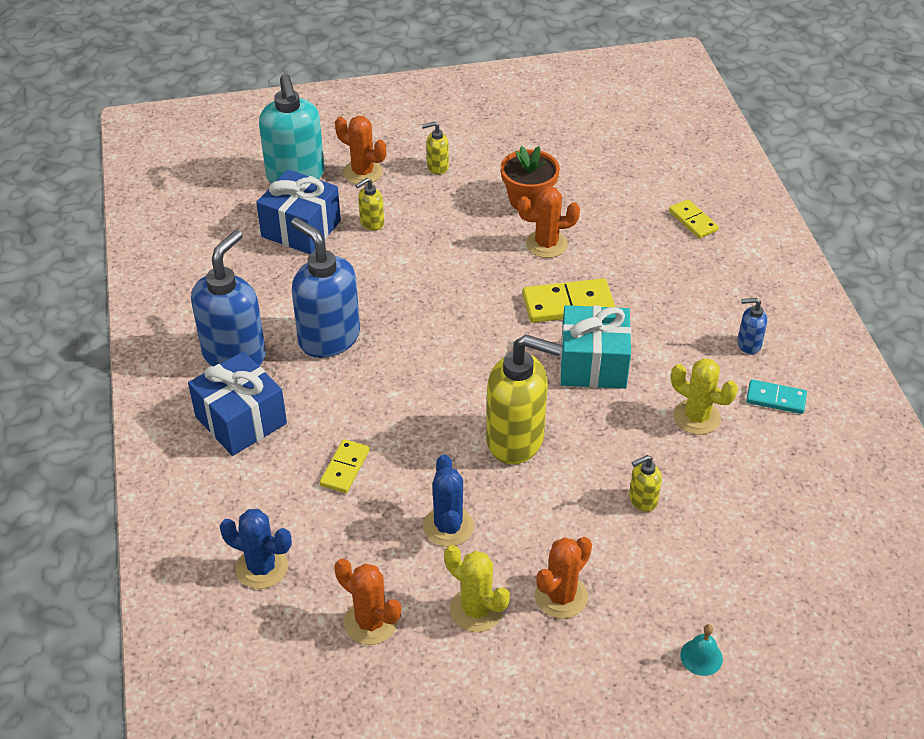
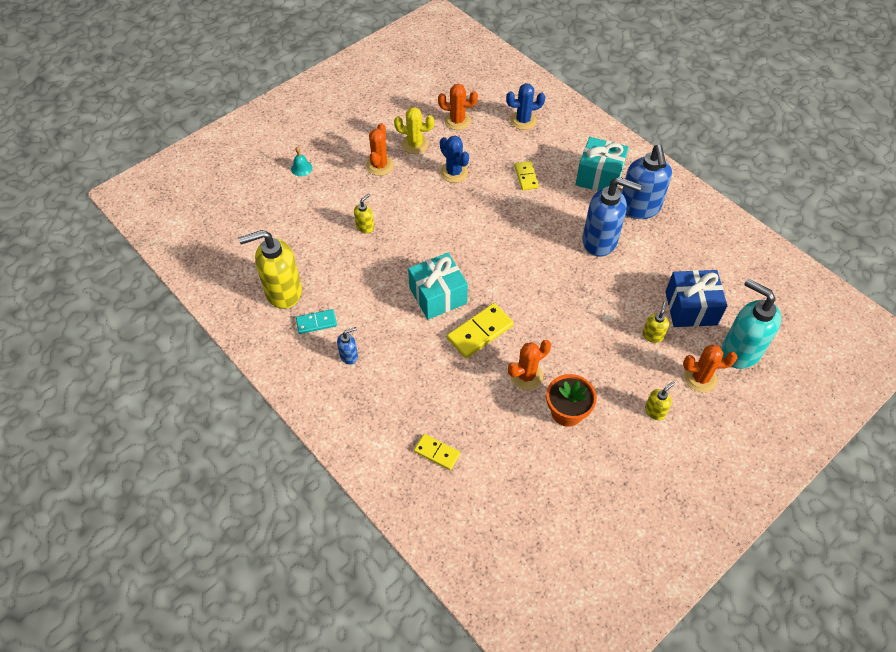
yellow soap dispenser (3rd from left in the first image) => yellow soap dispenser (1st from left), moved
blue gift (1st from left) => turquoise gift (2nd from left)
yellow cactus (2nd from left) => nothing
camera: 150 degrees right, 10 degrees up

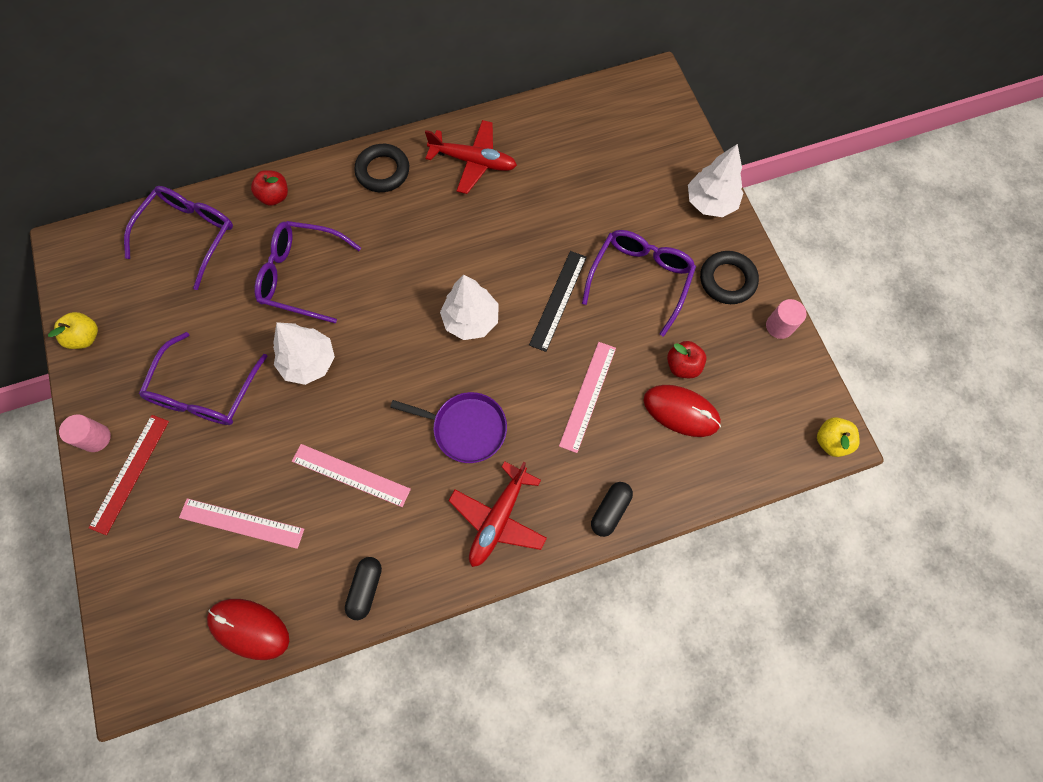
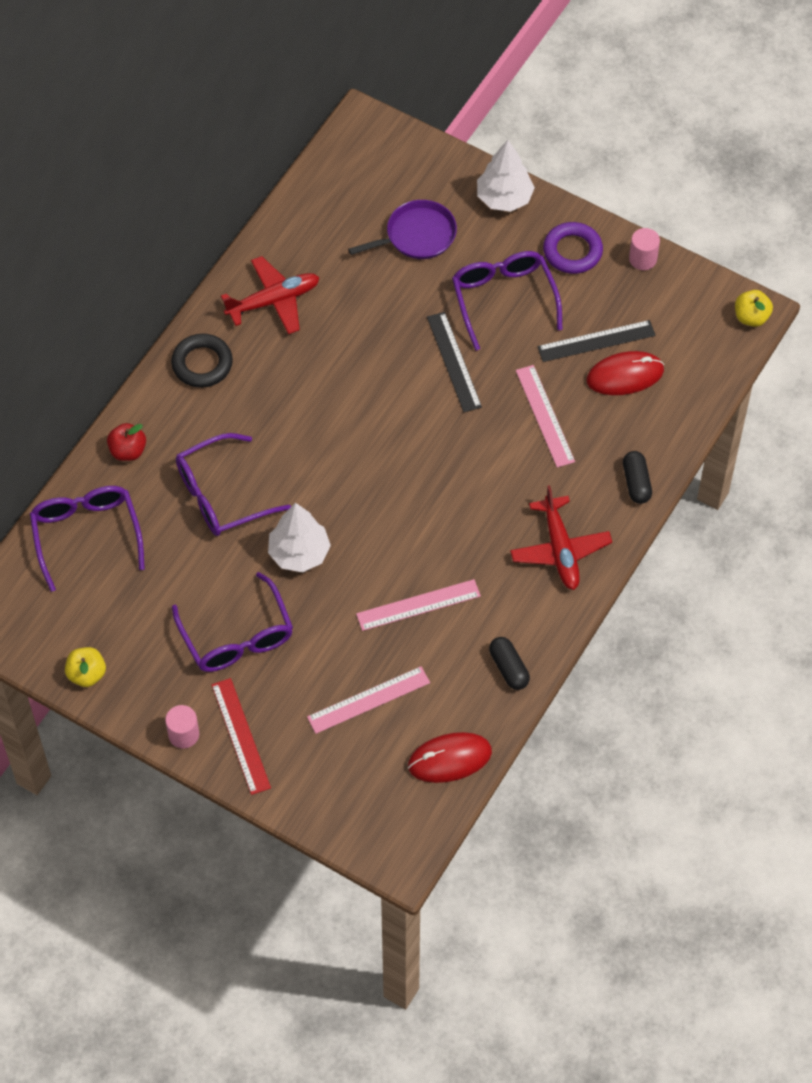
purple pan, moved
red apple (2nd from left) => black ruler (2nd from left)
black ring (2nd from left) => purple ring
white tree (2nd from left) => nothing
camera: 40 degrees left, 10 degrees down

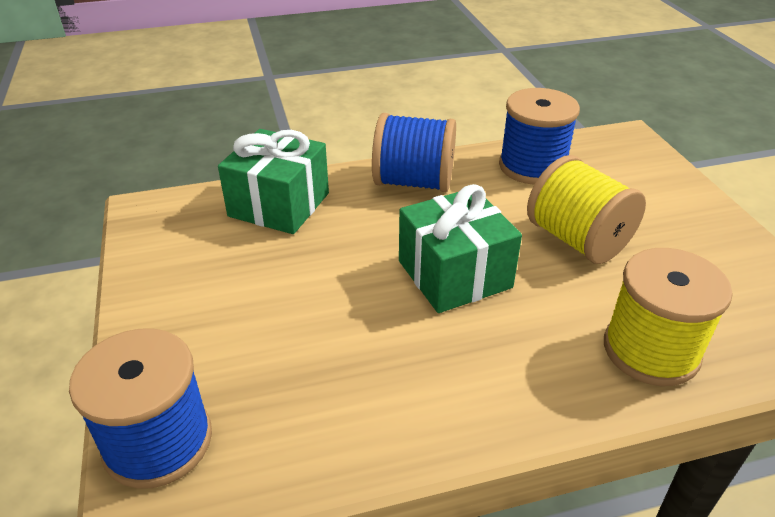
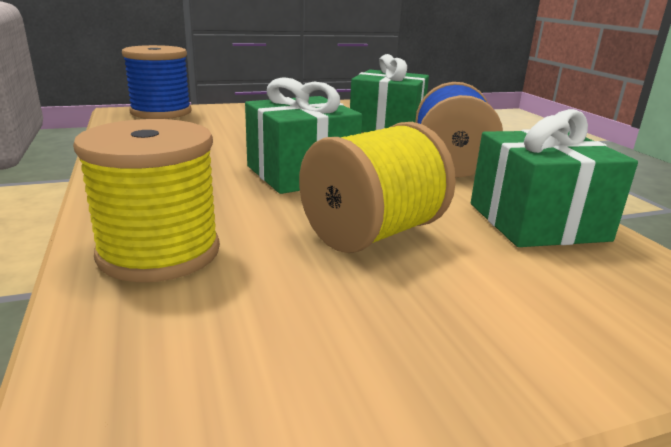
blue spool (3rd from left) => green gift (3rd from left)
camera: 85 degrees right, 15 degrees down

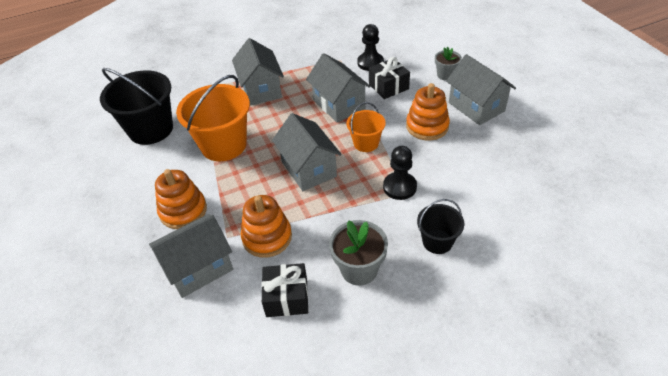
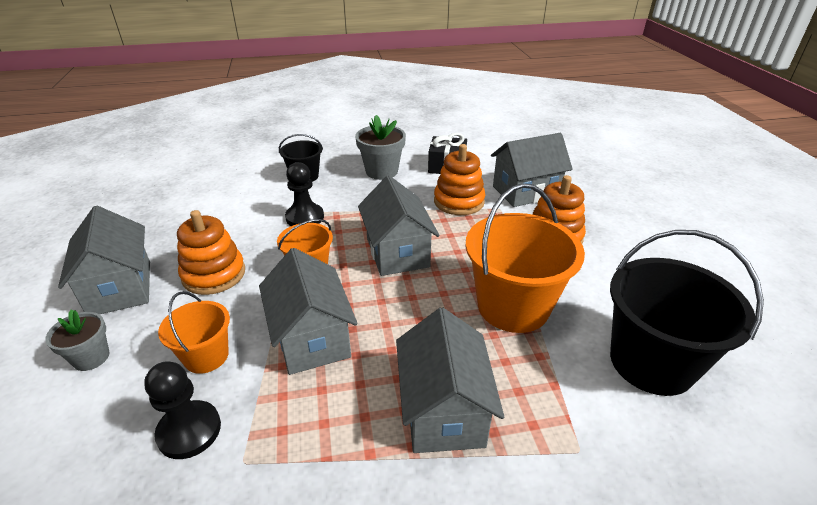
black gift (2nd from left) => orange bucket (1st from left)
camera: 170 degrees left, 10 degrees down

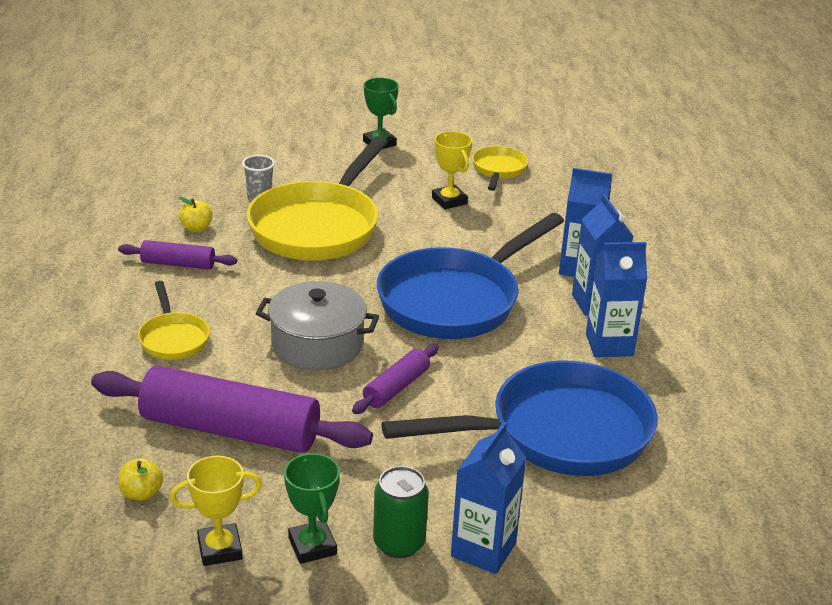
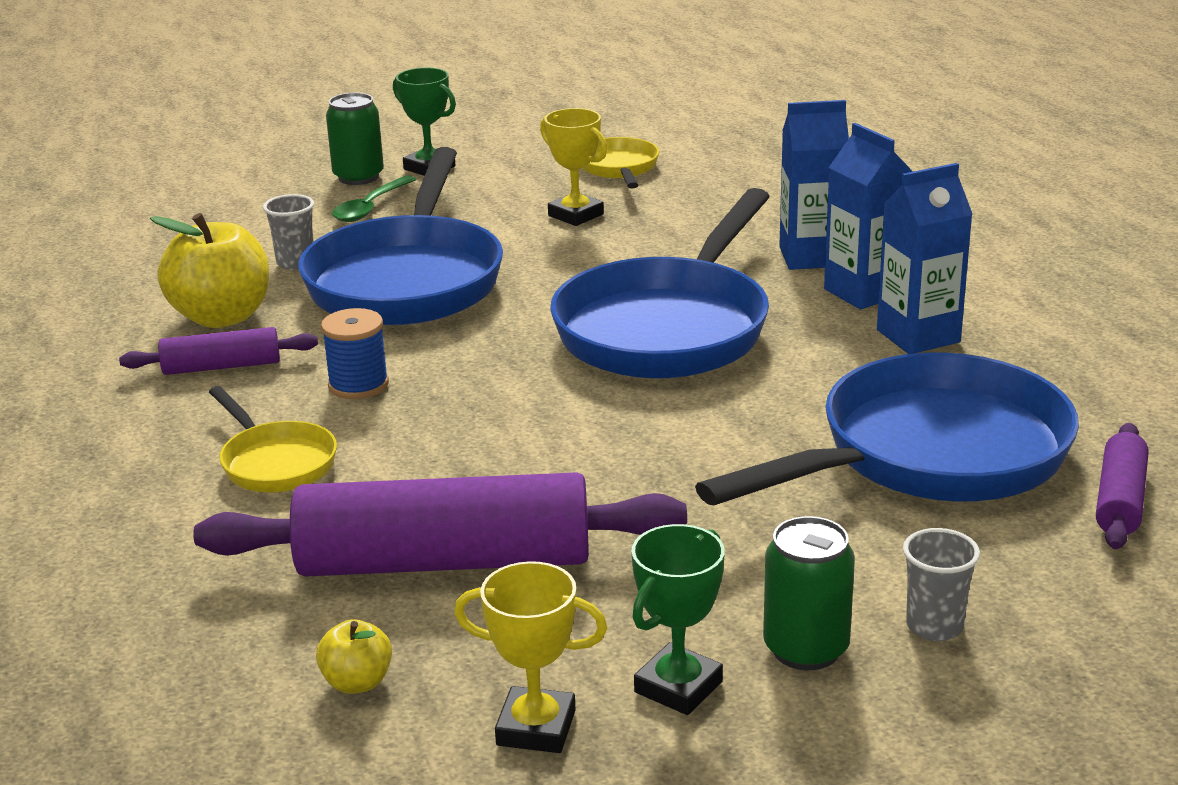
yellow apple (2nd from left in the first image) => yellow apple (1st from left), x2.08
yellow pan (2nd from left) => blue pan (1st from left)
nothing => blue spool
nothing => green can (1st from left)
nothing => green spoon
yellow trophy (1st from left), 45 degrees clockwise
green trophy (1st from left in the first image) => green trophy (2nd from left), 75 degrees clockwise
blue carton (1st from left) => grey cup (2nd from left)
purple rolling pin (3rd from left), moved
grey pot => nothing
camera: 15 degrees left, 5 degrees down

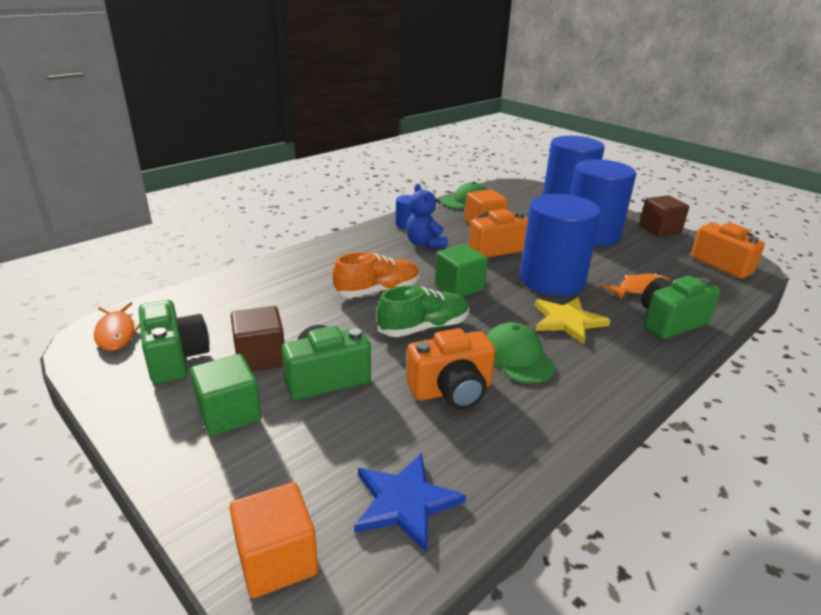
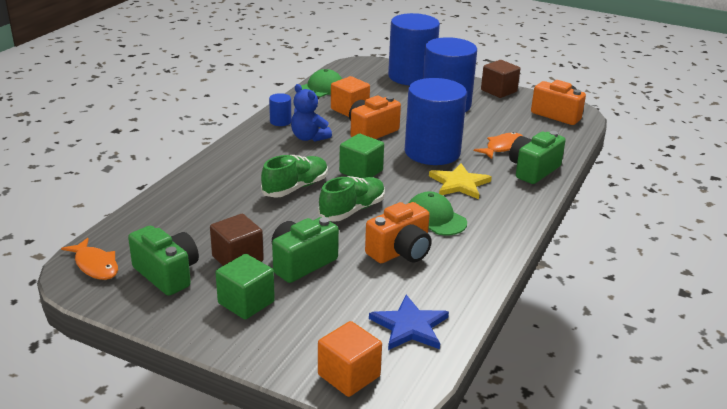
orange shoe => green shoe (1st from left)
camera: 20 degrees left, 0 degrees up

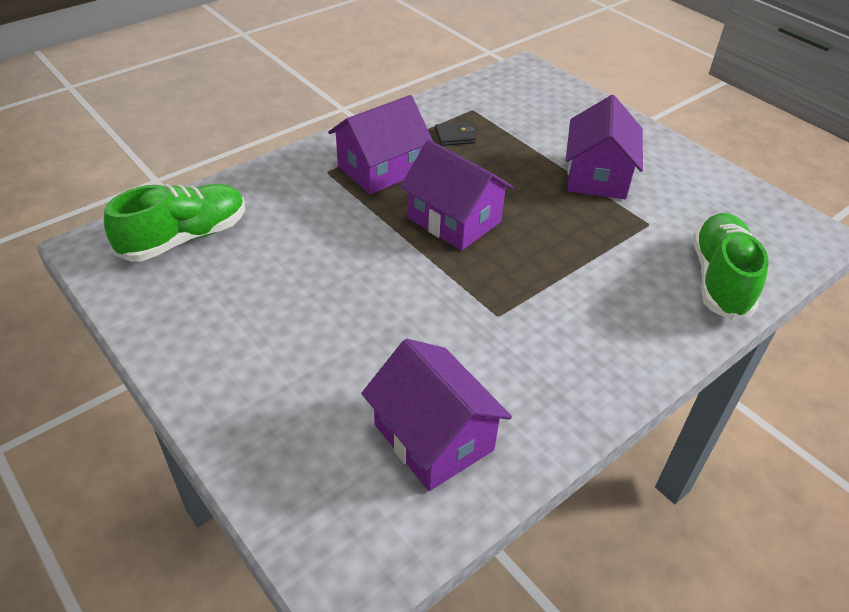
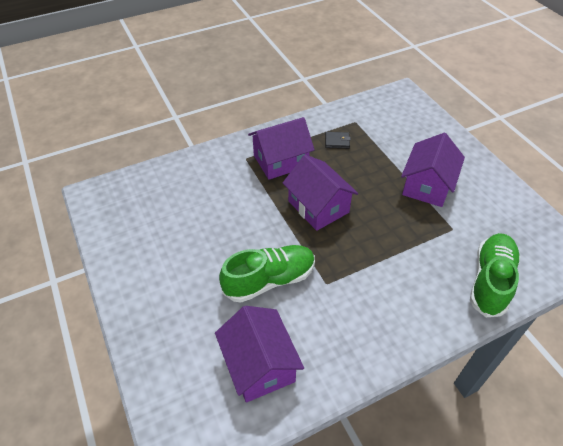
green shoe (1st from left), moved
camera: 15 degrees right, 5 degrees up

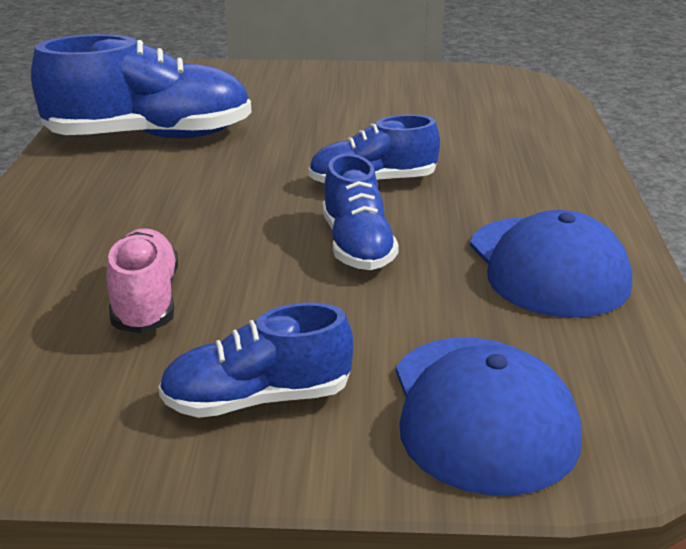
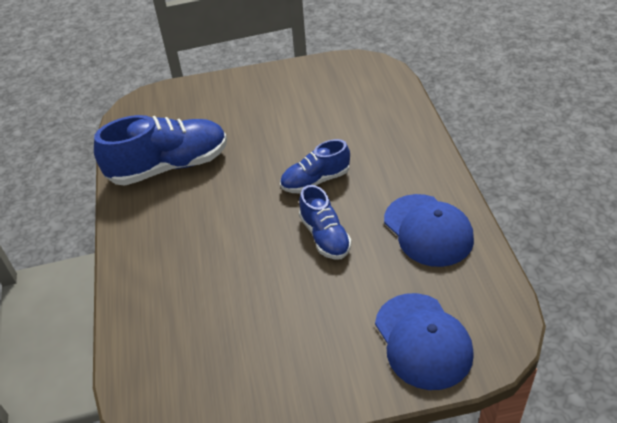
pink shoe => nothing
blue shoe (2nd from left) => nothing
camera: 10 degrees left, 15 degrees up

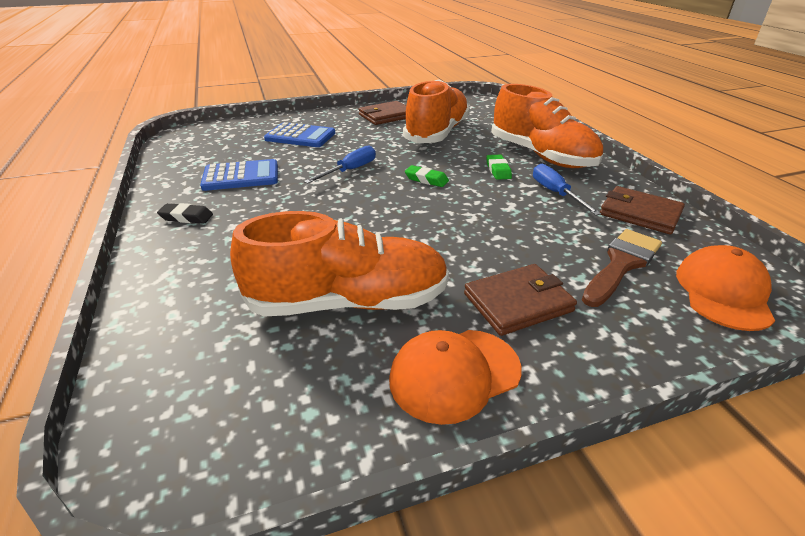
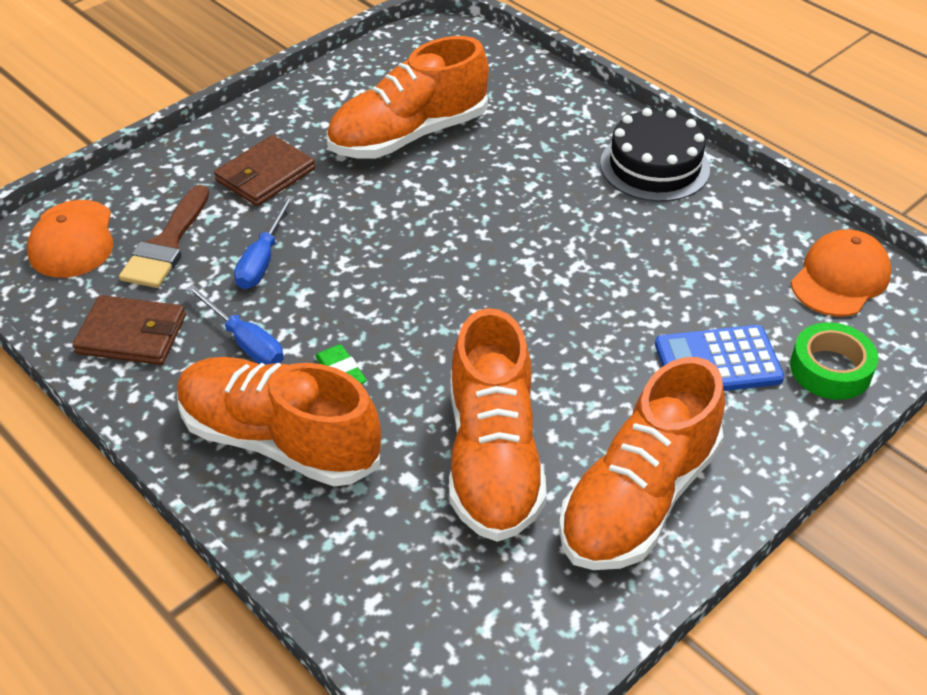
blue screwdriver (1st from left in the first image) => blue screwdriver (2nd from left), moved
brown wallet (1st from left) => orange shoe (4th from left)
black eraser => black cake
nothing => green tape
orange cap (1st from left in the first image) => orange cap (2nd from left), moved
blue calculator (1st from left) => nothing
green eraser (1st from left) => nothing
camera: 155 degrees right, 10 degrees up

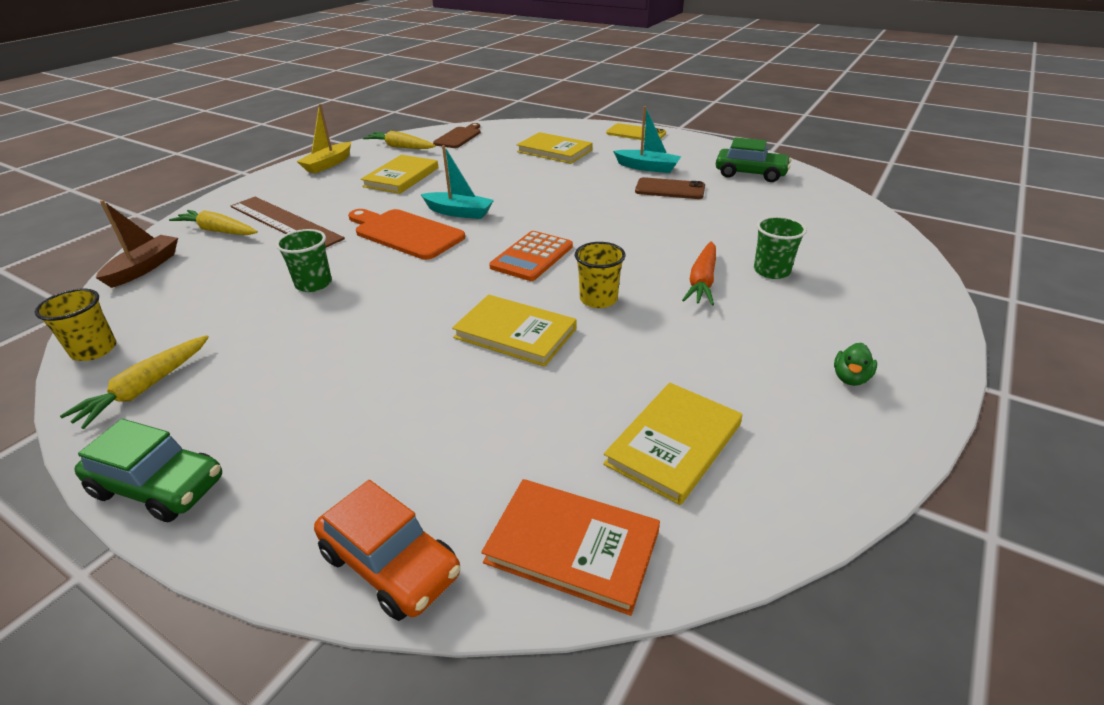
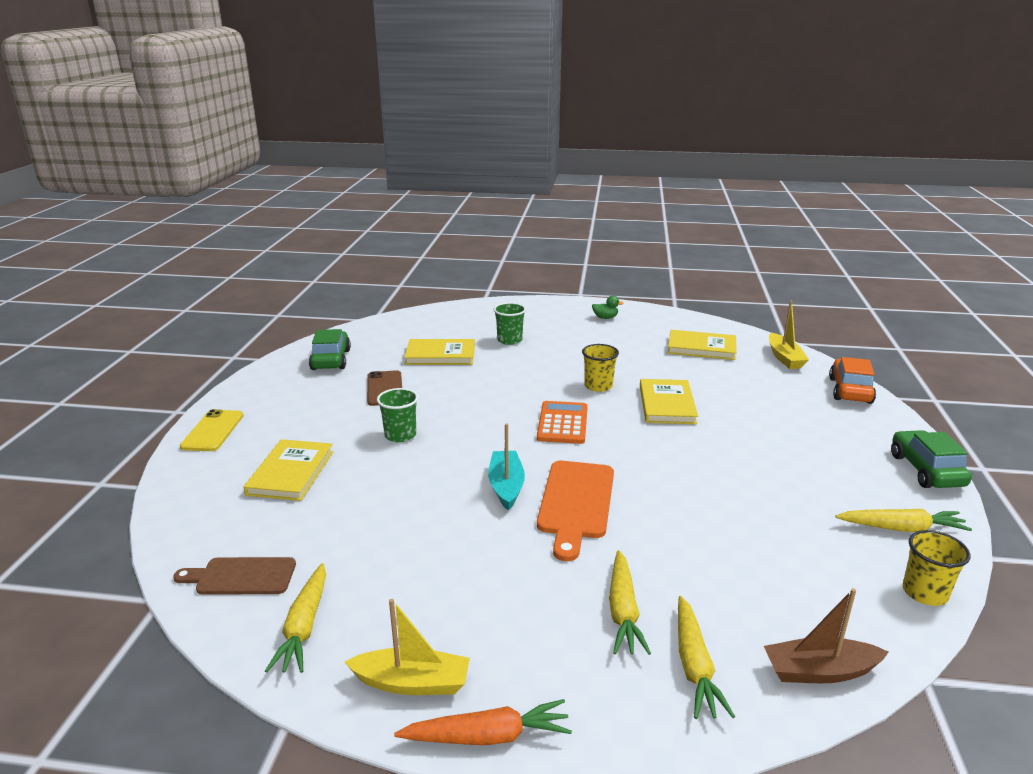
green cup (1st from left), moved
orange carrot, moved
yellow book (1st from left in the first image) => yellow book (2nd from left), moved
orange calculator, 90 degrees counterclockwise
brown ruler => yellow carrot (2nd from left)
orange book => yellow boat (2nd from left)
turquoise boat (2nd from left) => nothing
camera: 115 degrees left, 10 degrees down

